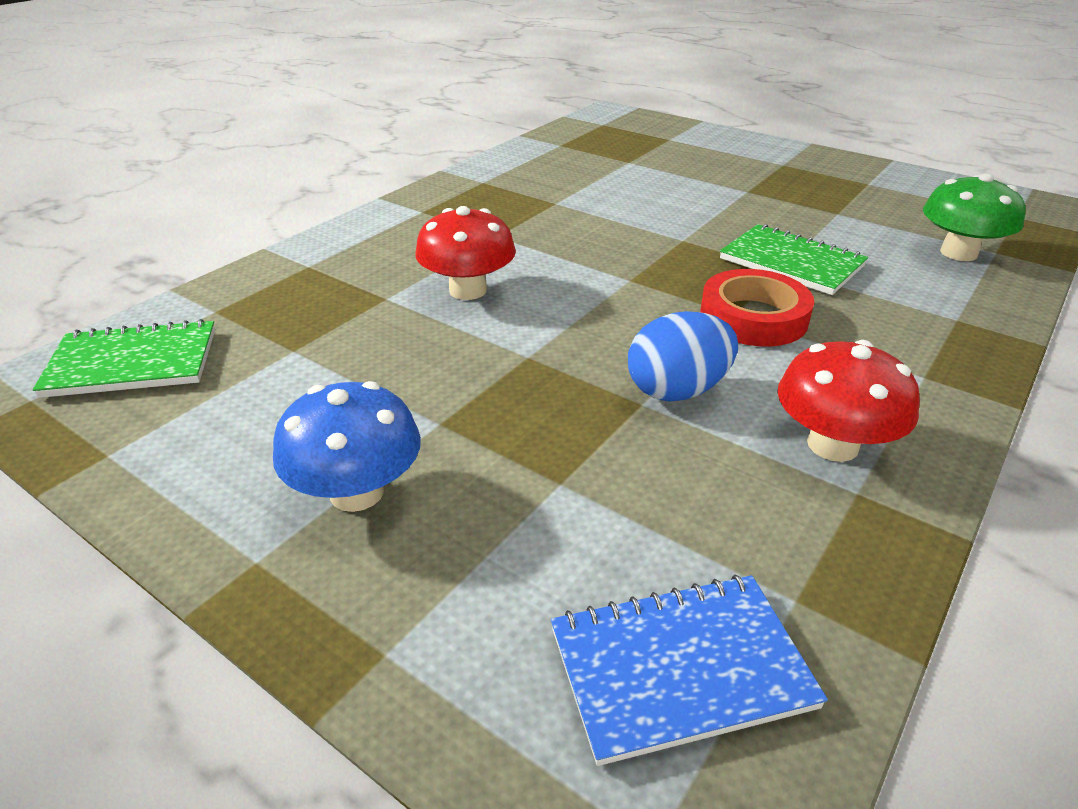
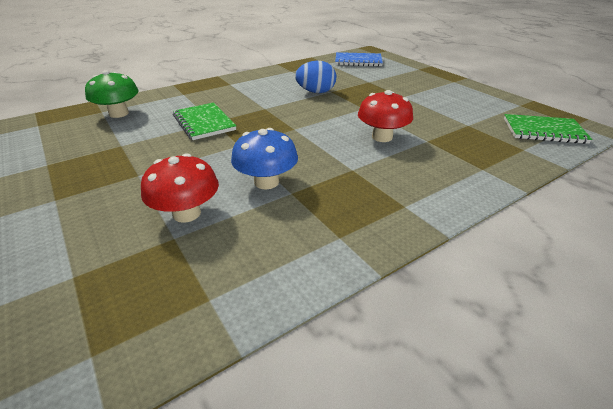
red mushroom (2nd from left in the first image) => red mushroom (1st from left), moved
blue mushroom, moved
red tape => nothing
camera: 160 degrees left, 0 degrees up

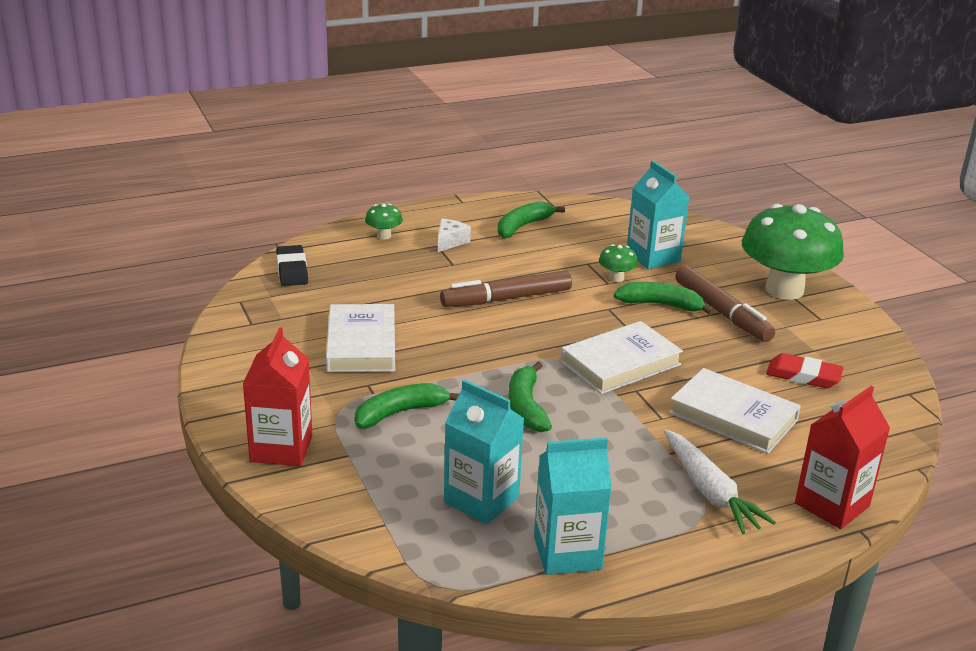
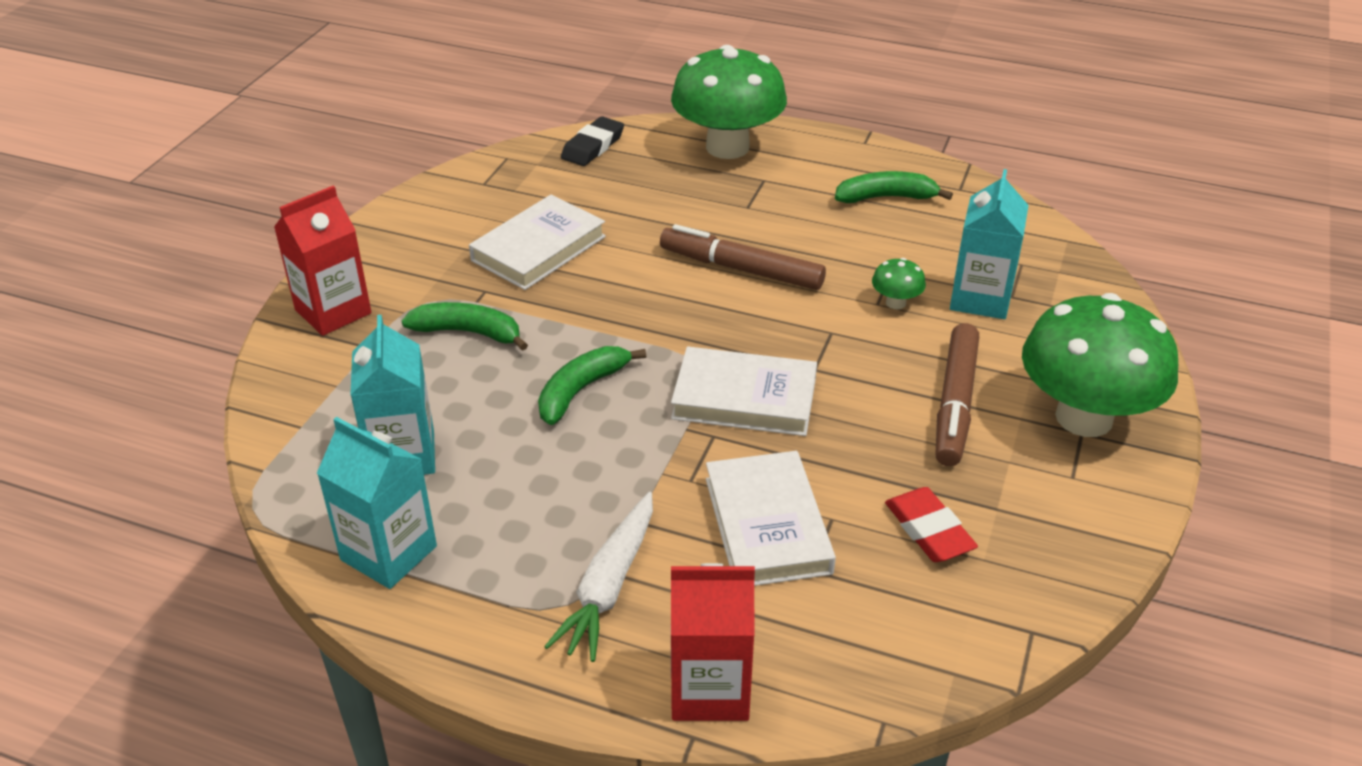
green mushroom (1st from left), x2.50
white cheese => nothing
green banana (4th from left) => nothing
camera: 45 degrees right, 10 degrees up

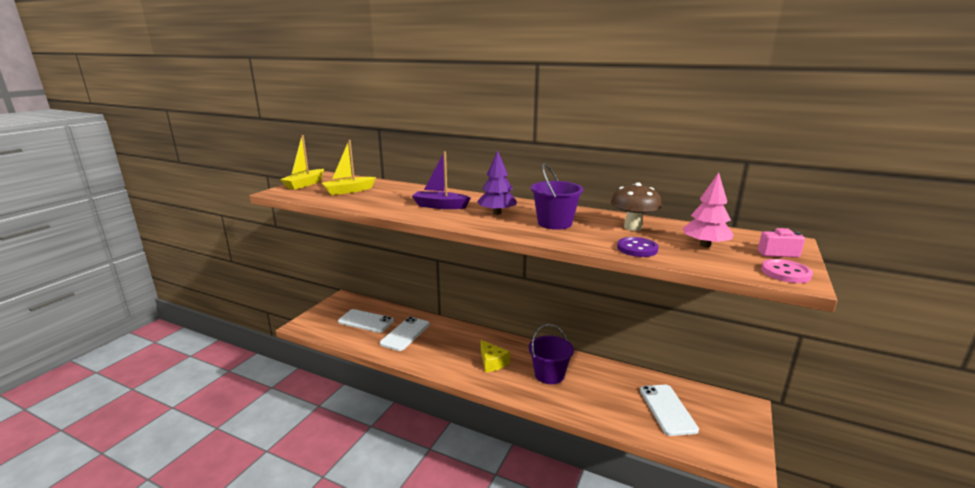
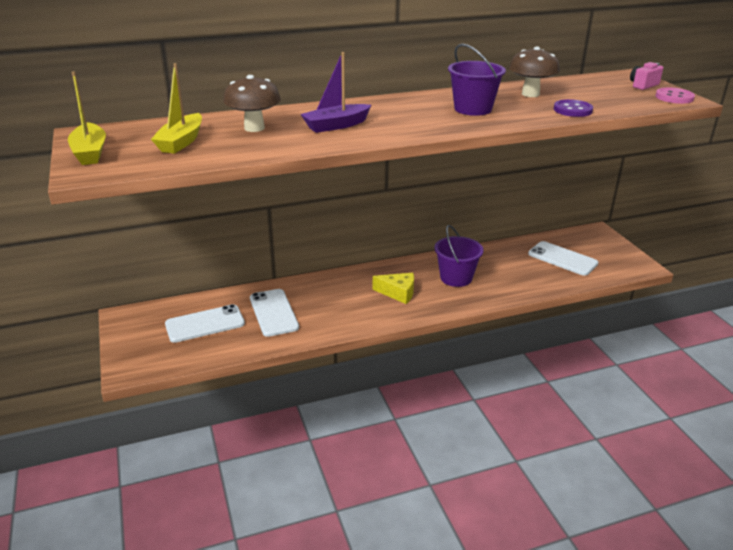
nothing => brown mushroom (1st from left)
purple tree => nothing
pink tree => nothing
camera: 45 degrees left, 10 degrees up

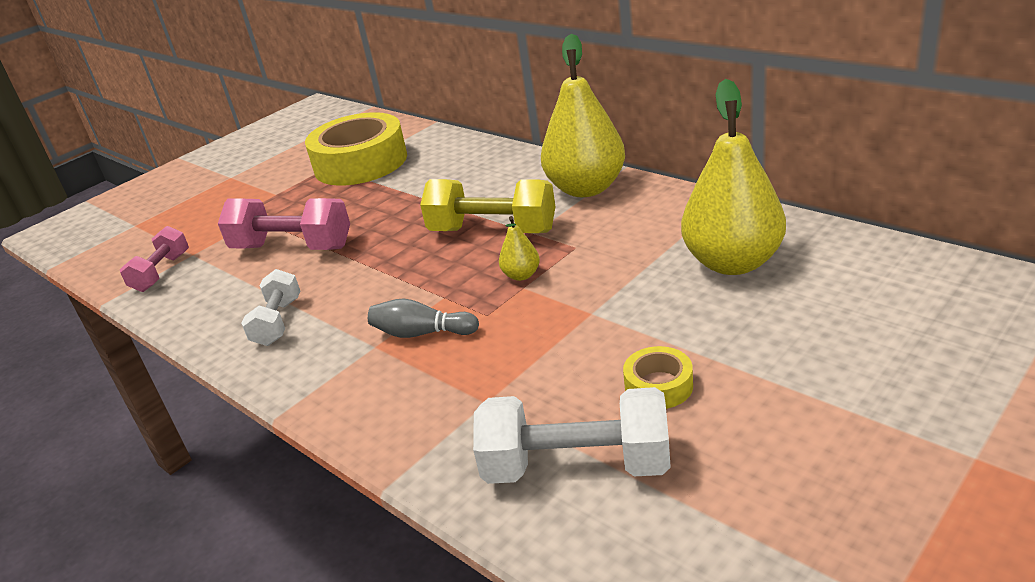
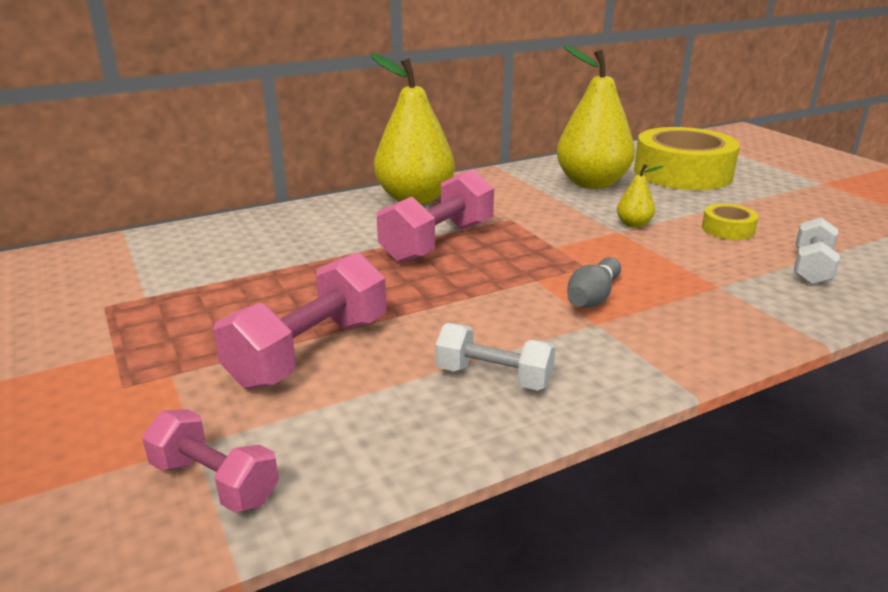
yellow dumbbell => pink dumbbell (3rd from left)
yellow pear (1st from left in the first image) => yellow pear (3rd from left), moved
yellow tape (1st from left), moved
white dumbbell (2nd from left), x0.61
camera: 75 degrees left, 5 degrees down

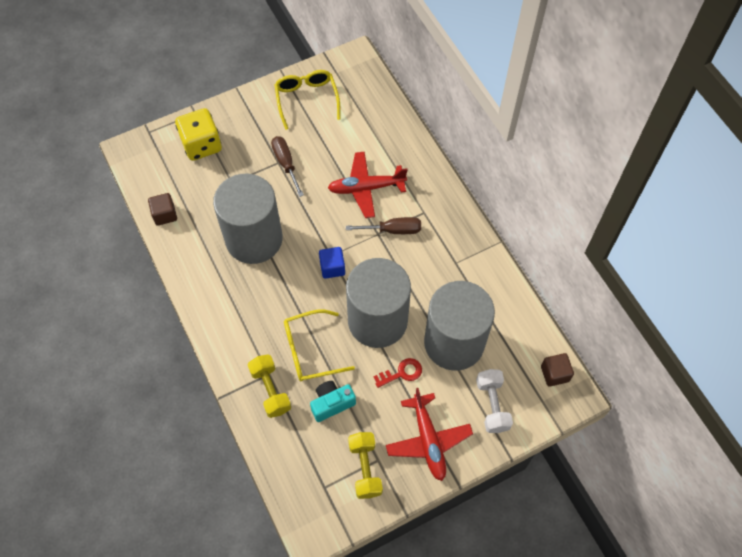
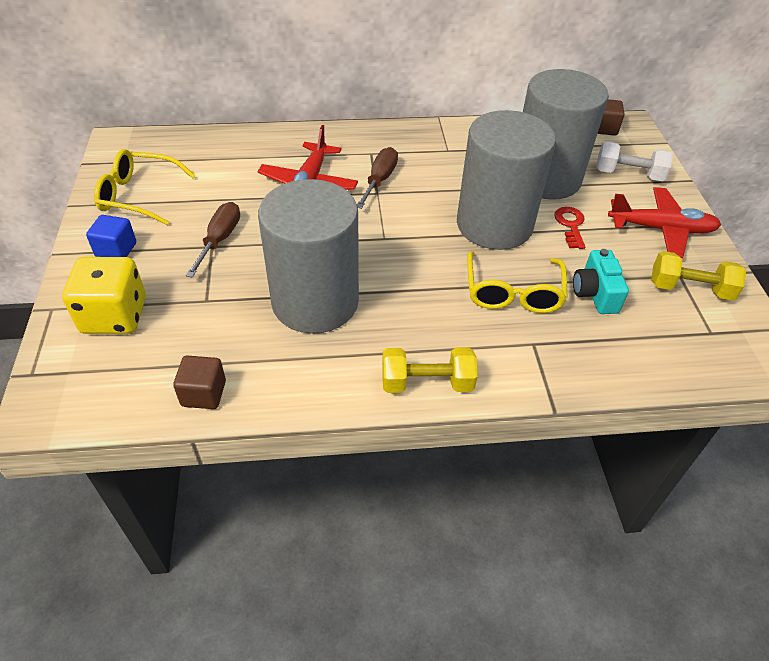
blue cube, moved
brown screwdriver (1st from left), 105 degrees clockwise
yellow dumbbell (1st from left), moved
camera: 70 degrees left, 15 degrees down

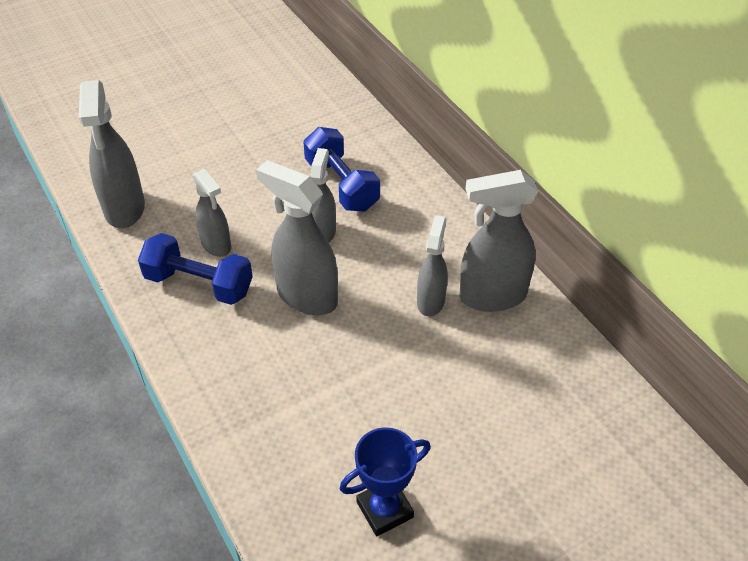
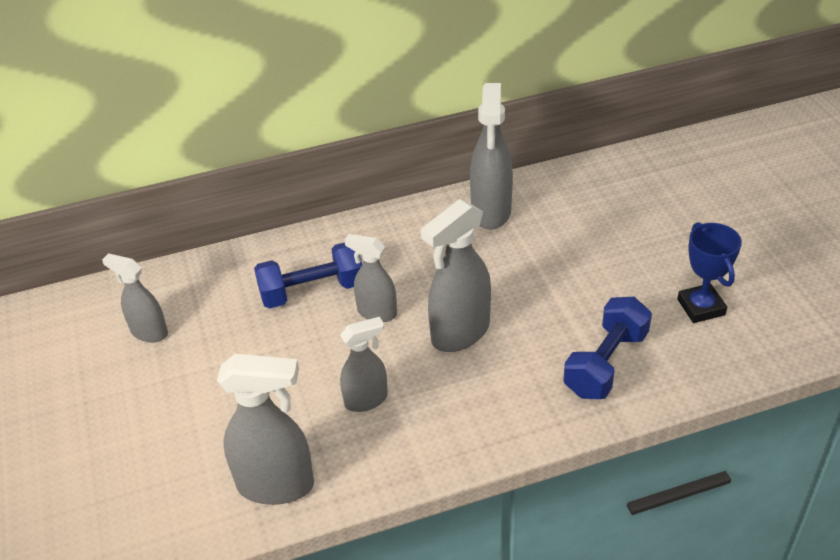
grey spray bottle (5th from left in the first image) => grey spray bottle (1st from left), moved
blue dumbbell (1st from left in the first image) => blue dumbbell (2nd from left), moved
camera: 75 degrees left, 5 degrees down

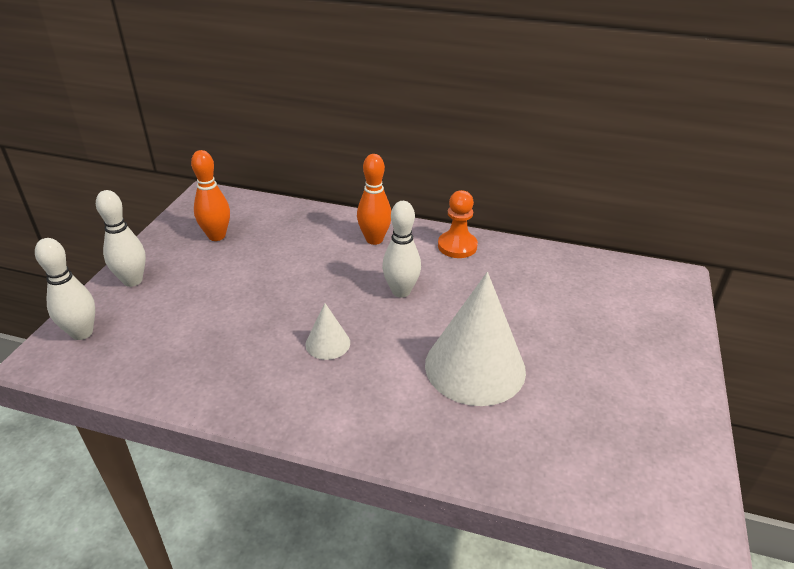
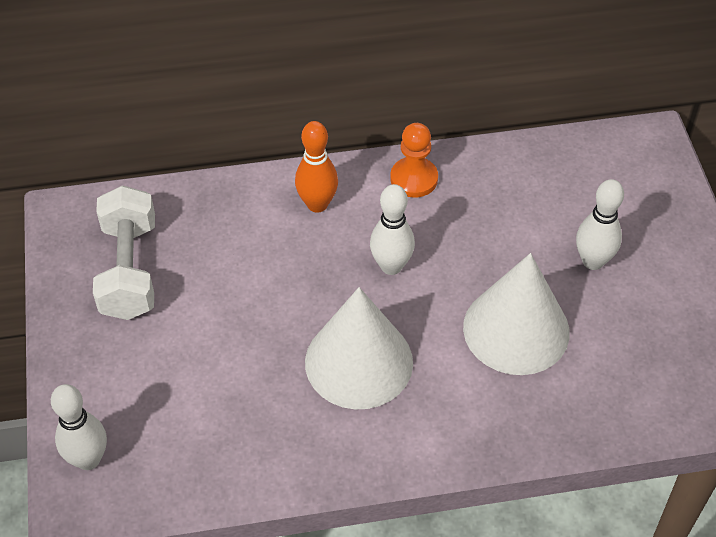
orange bowling pin (1st from left) => white dumbbell
white cone (1st from left), x2.16
white bowling pin (2nd from left in the first image) => white bowling pin (3rd from left), moved
camera: 25 degrees left, 15 degrees up

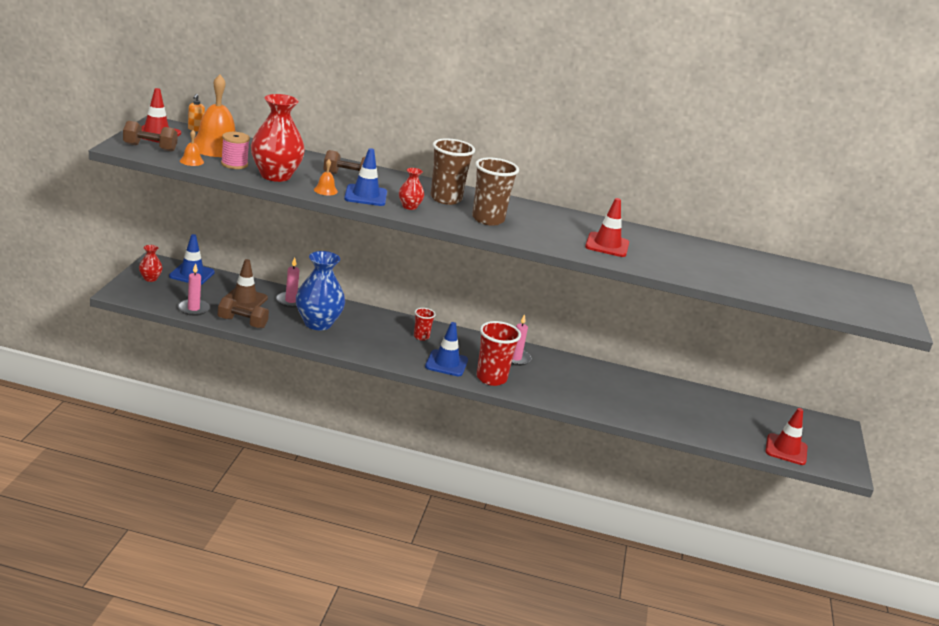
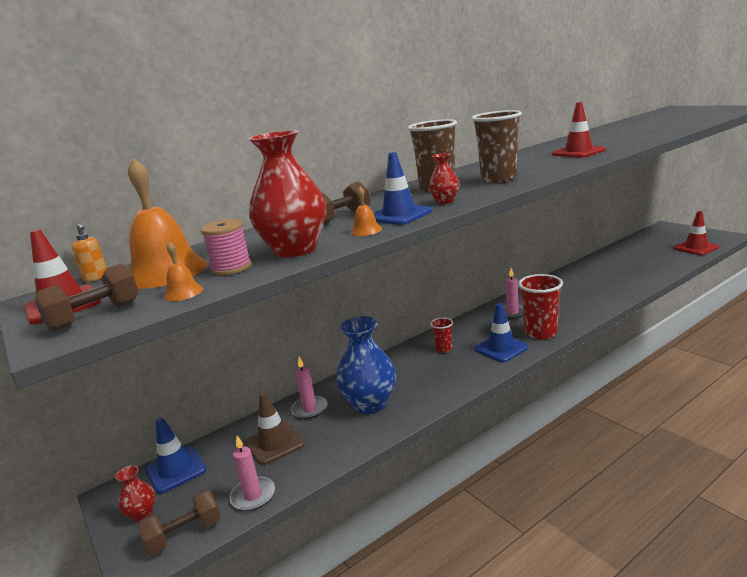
brown dumbbell (2nd from left), moved
camera: 40 degrees left, 5 degrees down

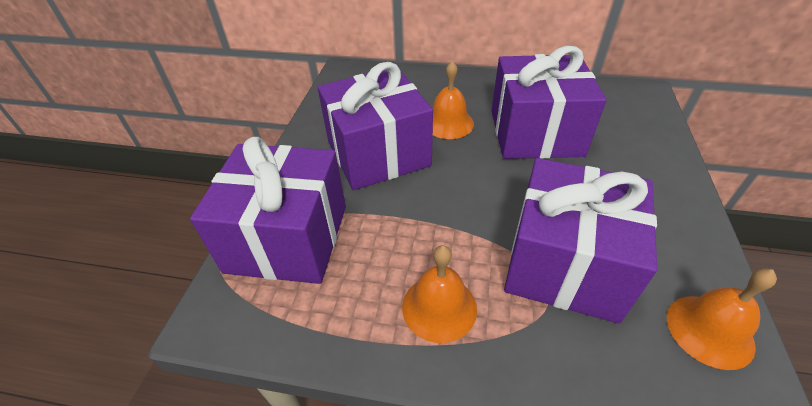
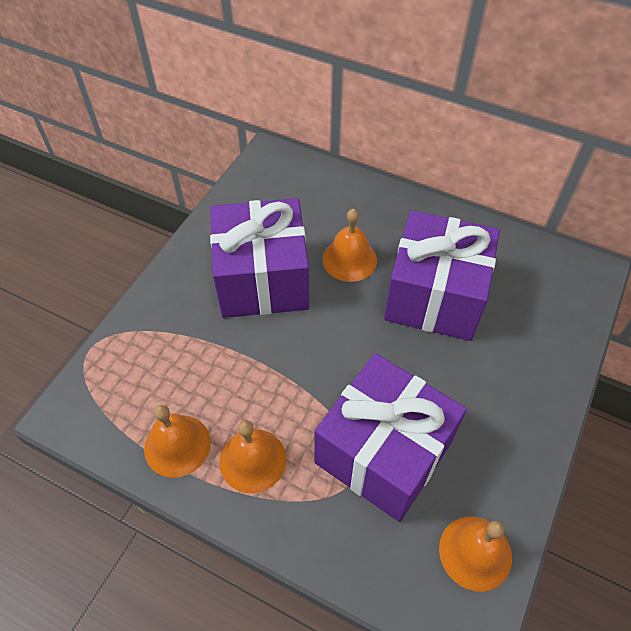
nothing => orange bell (1st from left)
purple gift (1st from left) => nothing
camera: 15 degrees right, 10 degrees up

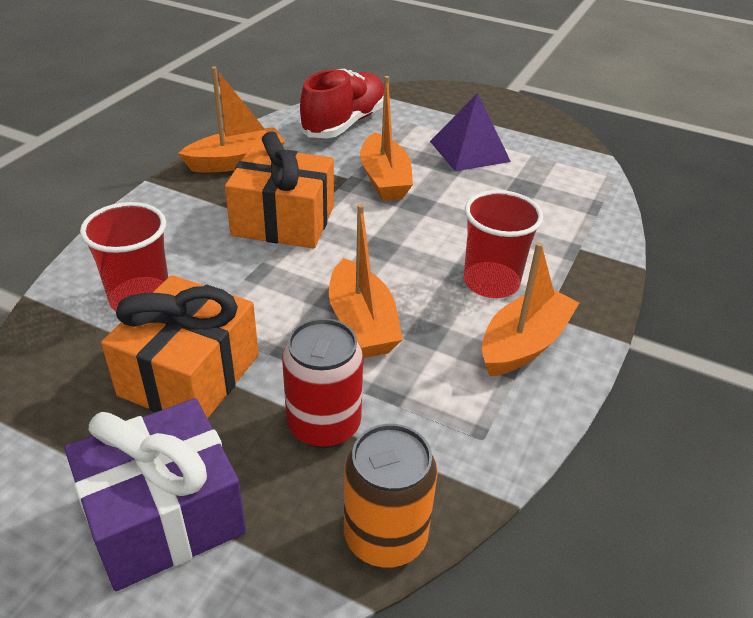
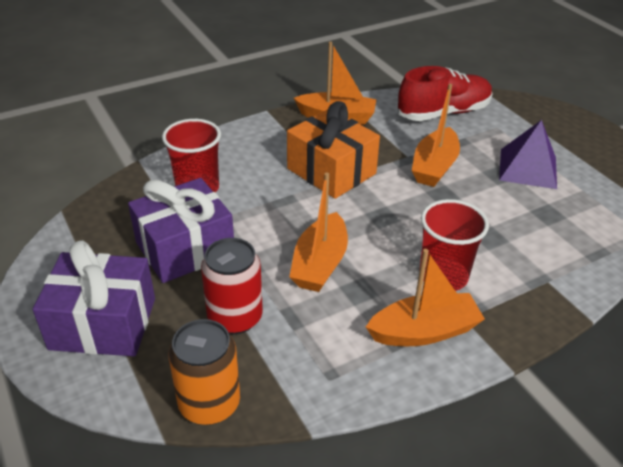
orange gift (1st from left) => purple gift (2nd from left)
camera: 35 degrees right, 0 degrees up

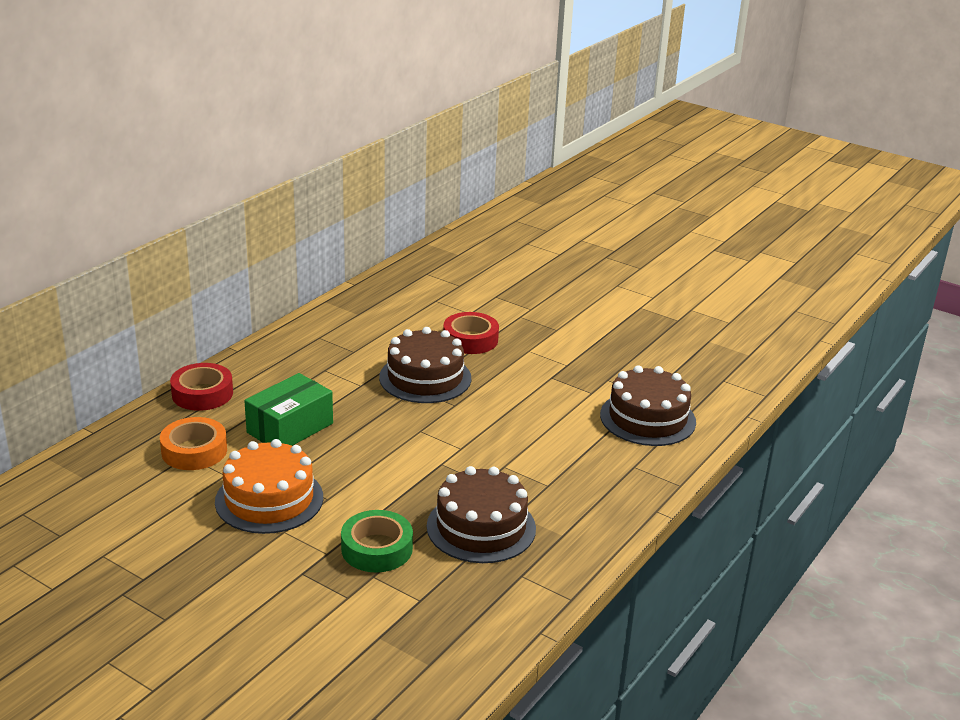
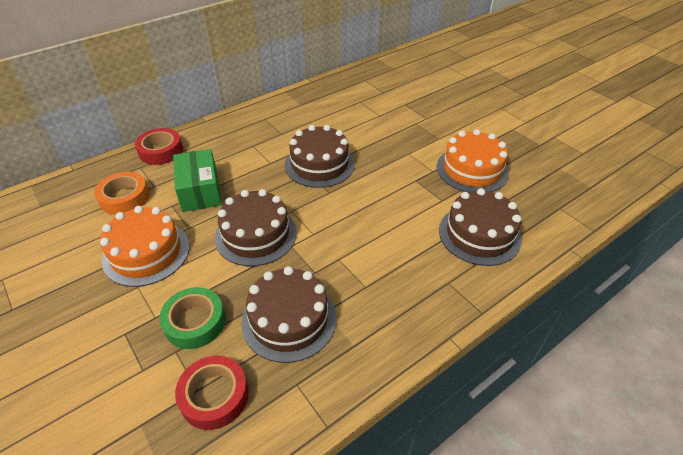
green box, 75 degrees counterclockwise
red tape (2nd from left), moved
nothing => brown cake (1st from left)
nothing => orange cake (2nd from left)
camera: 20 degrees right, 15 degrees up

